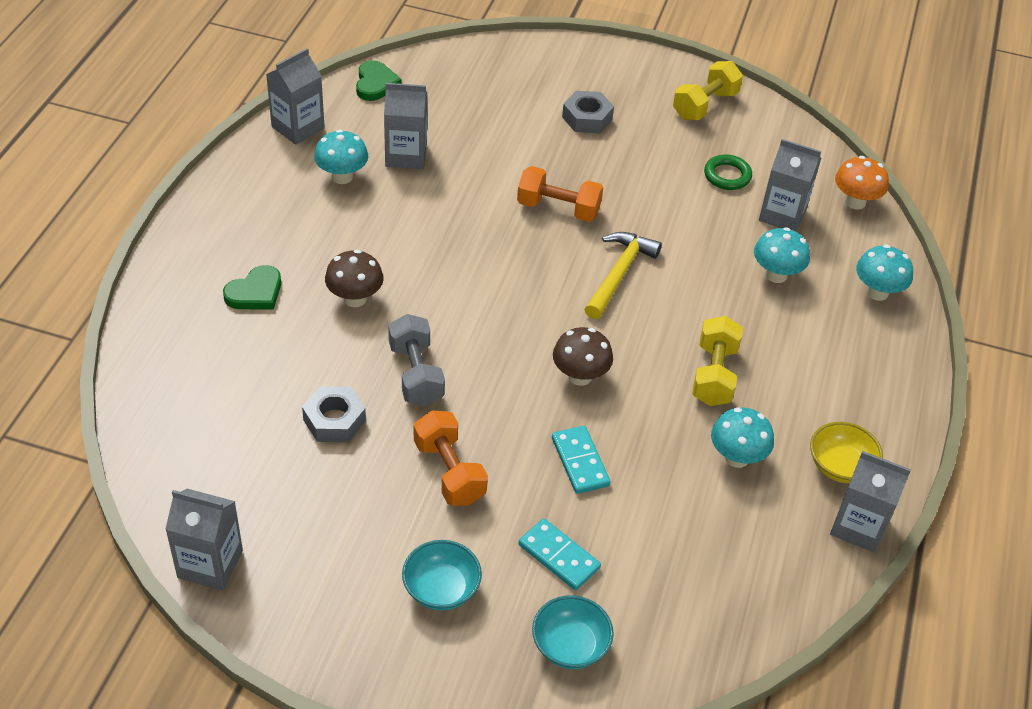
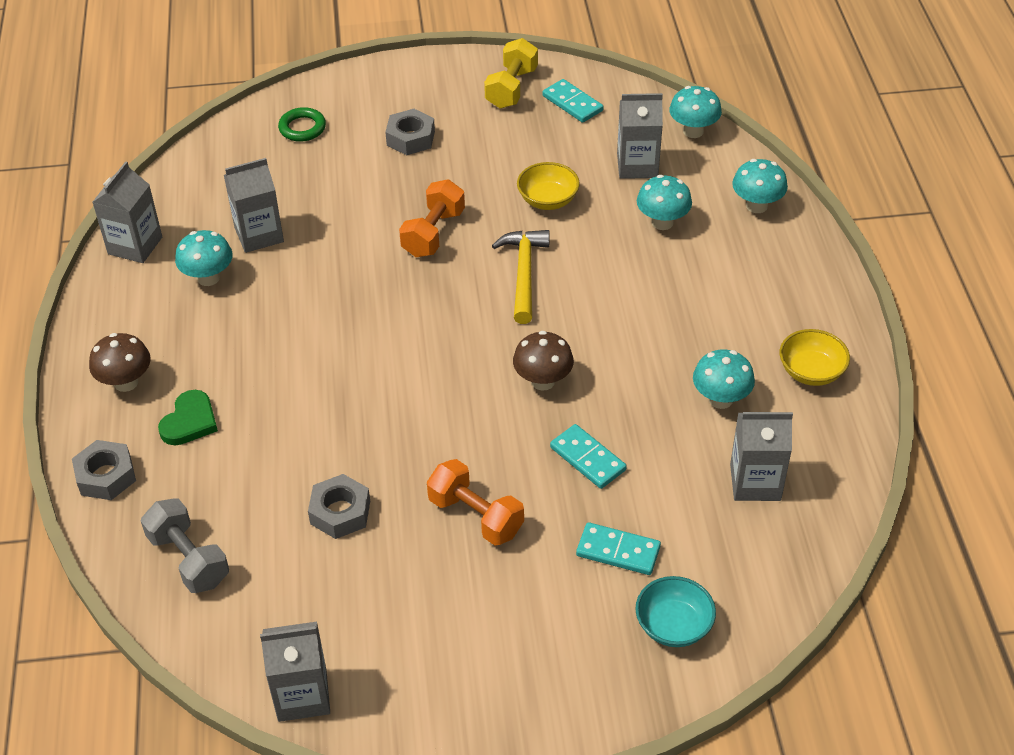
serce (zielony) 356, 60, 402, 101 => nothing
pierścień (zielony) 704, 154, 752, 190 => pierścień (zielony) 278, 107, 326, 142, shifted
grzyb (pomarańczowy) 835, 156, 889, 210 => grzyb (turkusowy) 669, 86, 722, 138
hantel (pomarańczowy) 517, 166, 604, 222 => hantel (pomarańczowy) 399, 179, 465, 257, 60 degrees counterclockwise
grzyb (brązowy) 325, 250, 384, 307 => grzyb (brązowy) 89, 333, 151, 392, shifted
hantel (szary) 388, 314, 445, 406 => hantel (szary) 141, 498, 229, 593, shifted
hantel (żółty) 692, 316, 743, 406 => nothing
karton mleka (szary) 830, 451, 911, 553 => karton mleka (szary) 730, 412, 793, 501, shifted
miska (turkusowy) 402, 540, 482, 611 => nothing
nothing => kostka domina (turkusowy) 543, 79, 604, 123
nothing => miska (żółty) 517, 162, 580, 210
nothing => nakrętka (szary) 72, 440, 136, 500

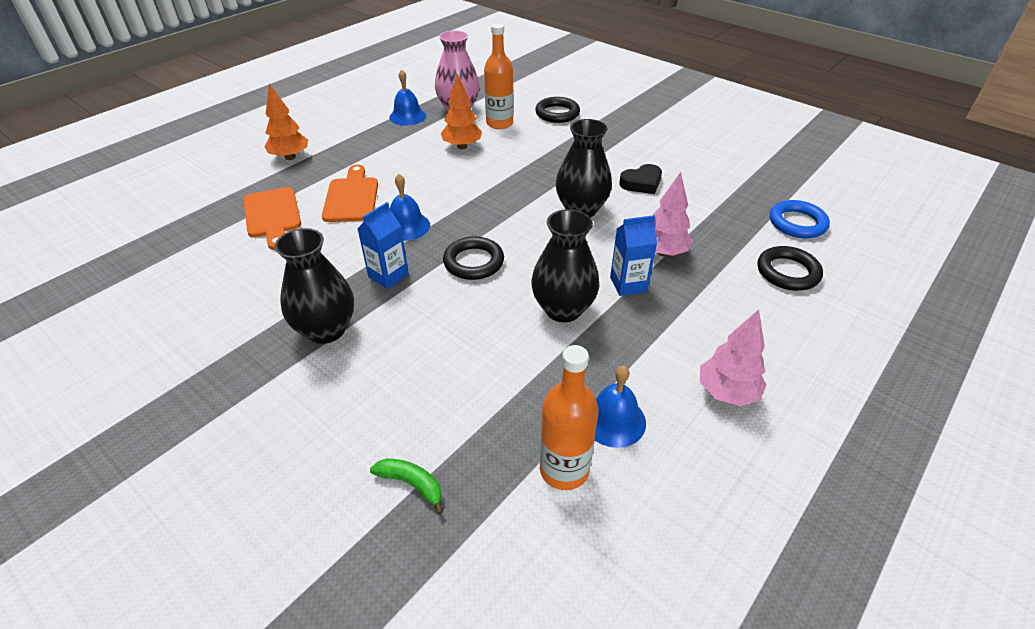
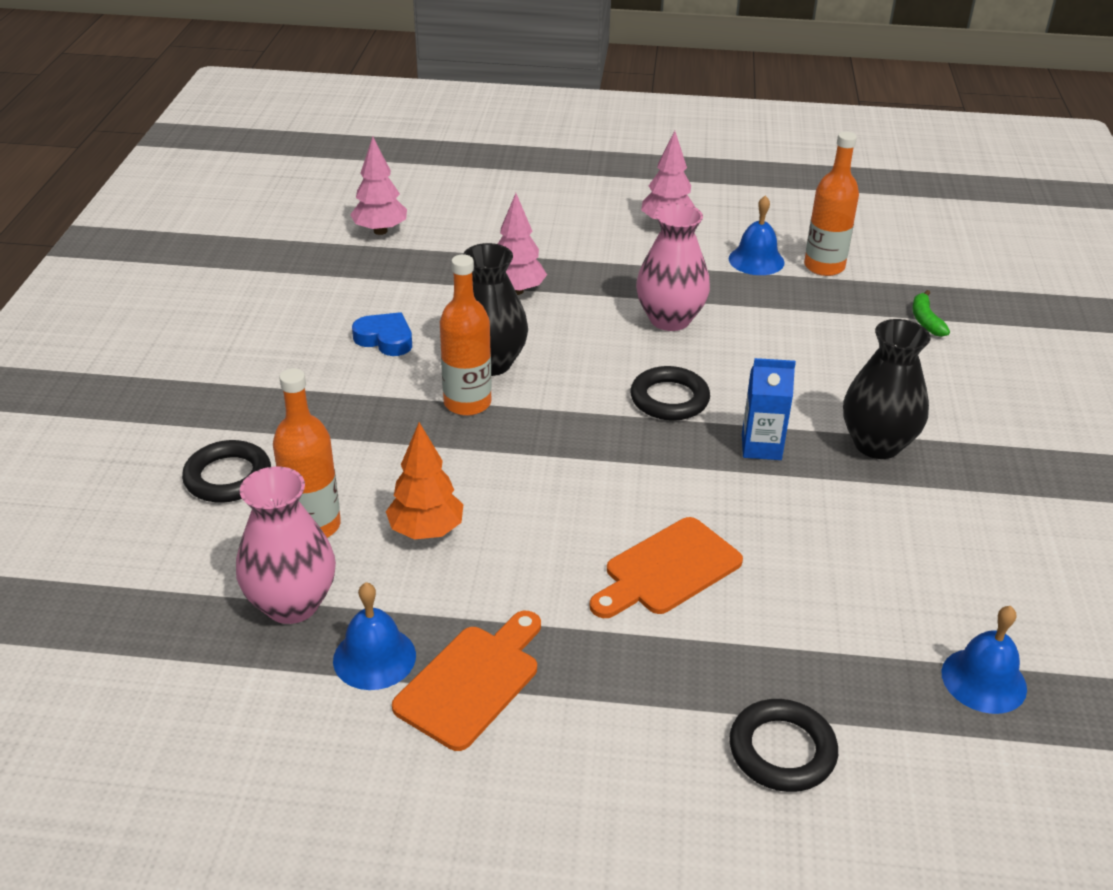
drzewko (pomarańczowy) 265, 84, 308, 160 => nothing
serce (czarny) 619, 164, 662, 194 => serce (niebieski) 352, 312, 412, 356
dzwonek (niebieski) 390, 174, 430, 241 => dzwonek (niebieski) 941, 606, 1027, 714, shifted
deska do krojenia (pomarańczowy) 243, 187, 301, 250 => deska do krojenia (pomarańczowy) 392, 611, 541, 751, shifted
pierścień (niebieski) 770, 200, 830, 238 => drzewko (różowy) 350, 137, 407, 235
wazon (czarny) 531, 209, 599, 322 => wazon (różowy) 636, 204, 710, 331
karton mleka (niebieski) 610, 215, 657, 296 => nothing
pierścień (czarny) 758, 246, 823, 291 => pierścień (czarny) 729, 699, 838, 792, shifted
nothing => butelka (pomarańczowy) 440, 254, 492, 416

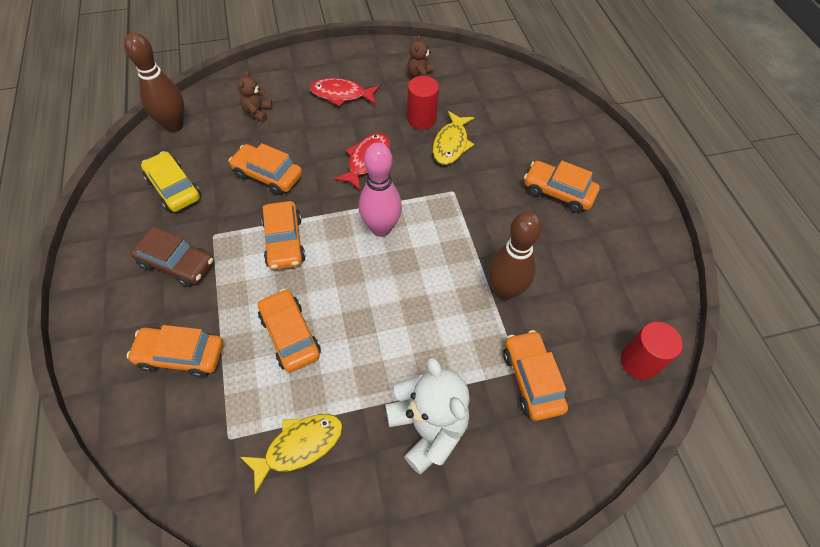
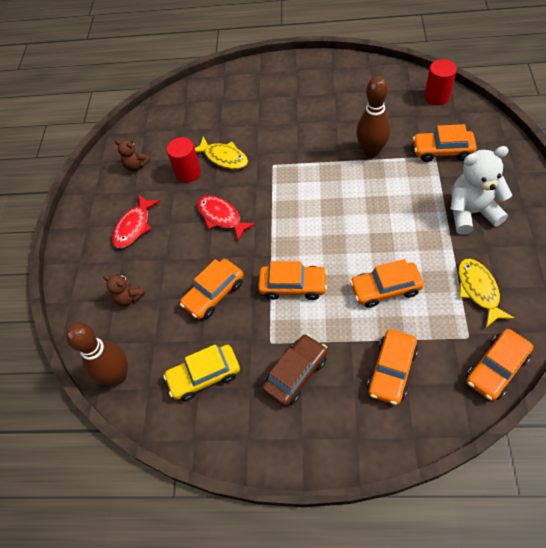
kręgiel (różowy) 359, 142, 402, 237 => nothing
samochód (pomarańczowy) 524, 161, 600, 213 => samochód (pomarańczowy) 466, 329, 533, 401, shifted

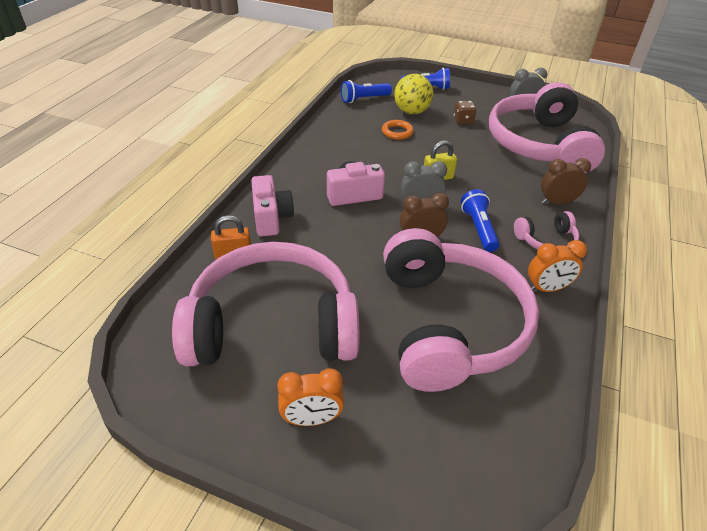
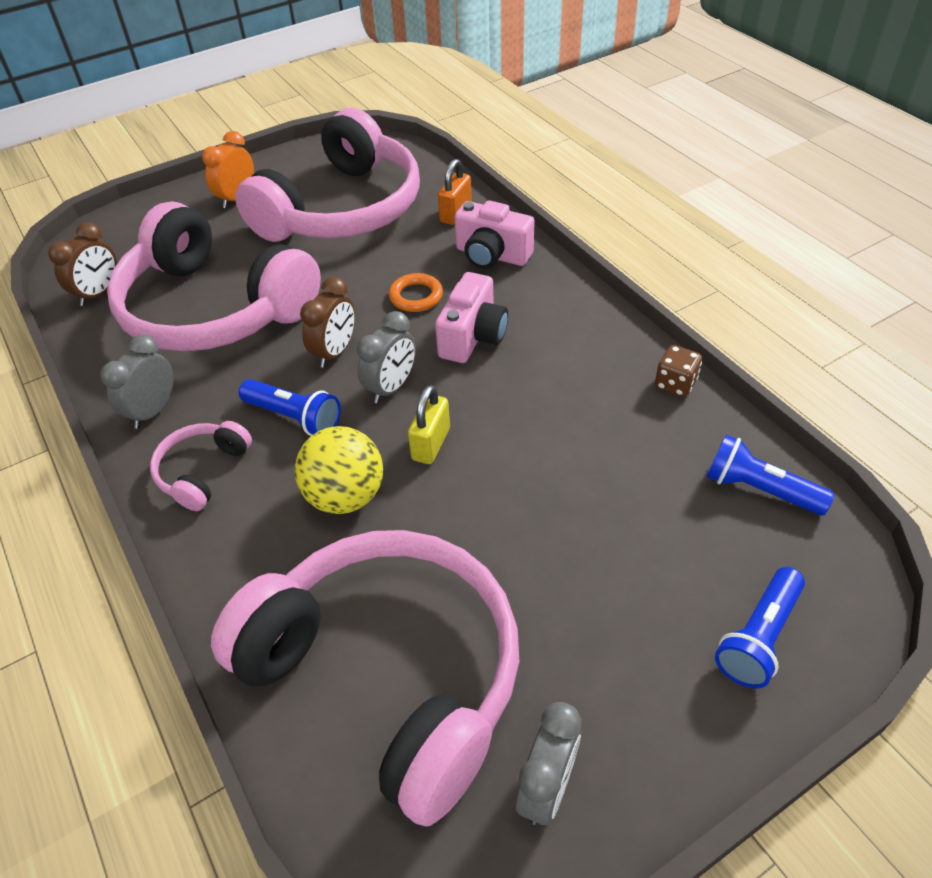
piłka (żółty) 394, 74, 433, 114 => piłka (żółty) 294, 426, 383, 514, shifted
latarka (niebieski) 341, 80, 392, 103 => latarka (niebieski) 706, 435, 835, 515, 75 degrees counterclockwise
kostka do gry (brązowy) 454, 101, 477, 124 => kostka do gry (brązowy) 655, 345, 702, 397, shifted
pierścień (pomarańczowy) 382, 120, 414, 140 => pierścień (pomarańczowy) 389, 273, 443, 312, shifted
budzik (brązowy) 541, 158, 591, 204 => budzik (brązowy) 48, 222, 117, 306, shifted
budzik (pomarańczowy) 528, 240, 587, 292 => budzik (szary) 100, 334, 173, 429

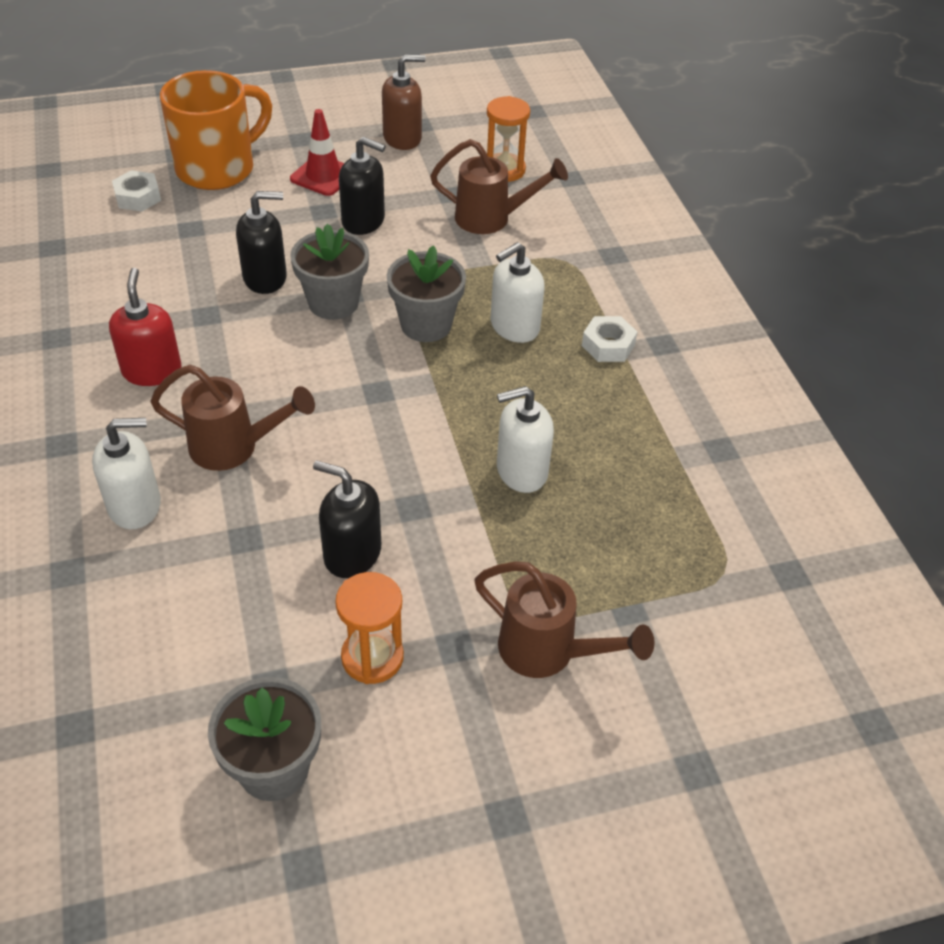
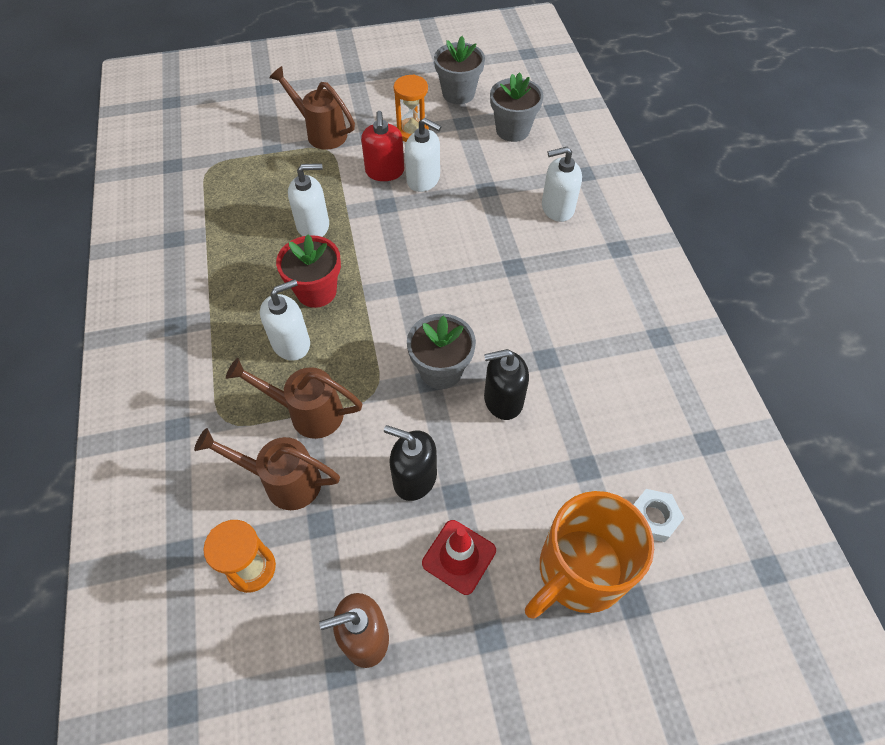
doniczka (szary) 387, 245, 466, 342 => doniczka (szary) 490, 72, 544, 142, shifted
dozownik mydła (czerwony) 109, 268, 182, 386 => dozownik mydła (czerwony) 361, 111, 404, 181, shifted
nakrętka (biały) 582, 316, 637, 362 => nothing
konewka (brązowy) 150, 365, 315, 471 => konewka (brązowy) 226, 358, 363, 439, shifted
dozownik mydła (czarny) 313, 460, 381, 578 => dozownik mydła (biały) 405, 118, 442, 192
nothing => doniczka (czerwony) 276, 234, 341, 308

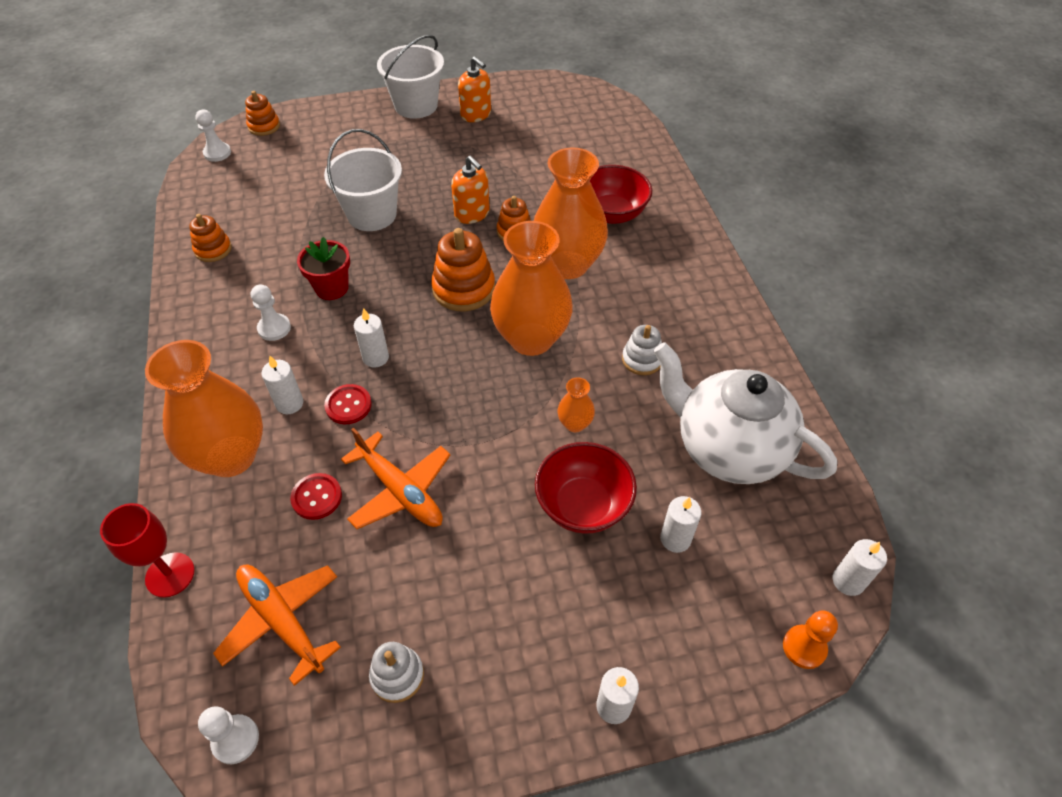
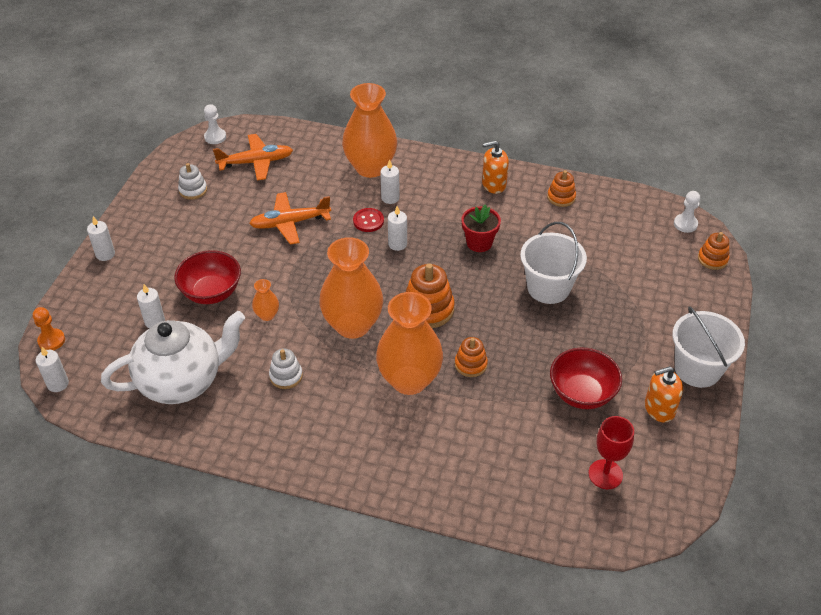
dozownik mydła (pomarańczowy) 451, 156, 490, 224 => dozownik mydła (pomarańczowy) 482, 140, 509, 194, shifted
miska (czerwony) 590, 165, 652, 224 => miska (czerwony) 550, 347, 622, 409, shifted
pionek (biały) 251, 284, 291, 341 => nothing
guzik (czerwony) 290, 473, 342, 520 => nothing
kielich (czerwony) 100, 503, 195, 598 => kielich (czerwony) 588, 416, 634, 489, shifted

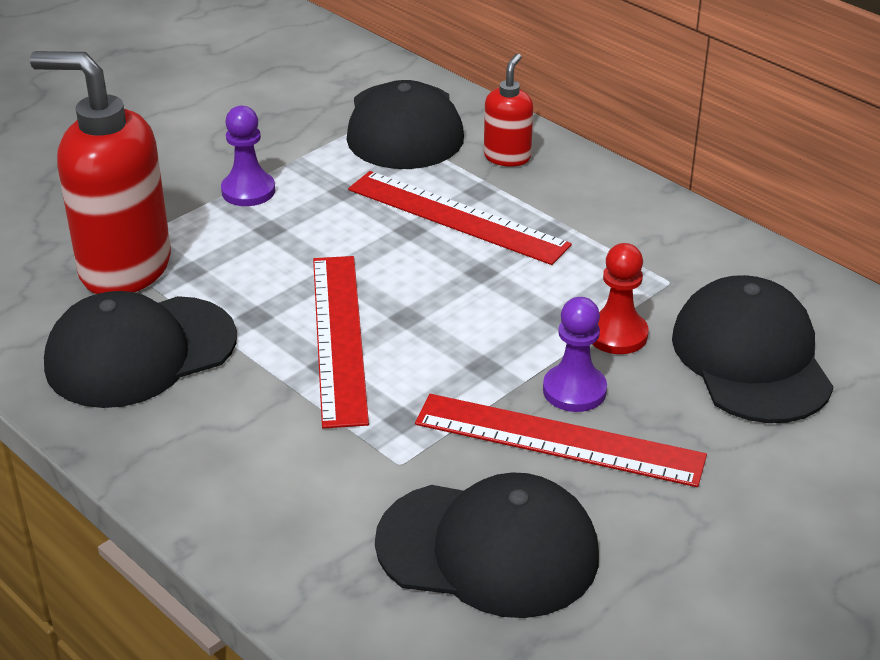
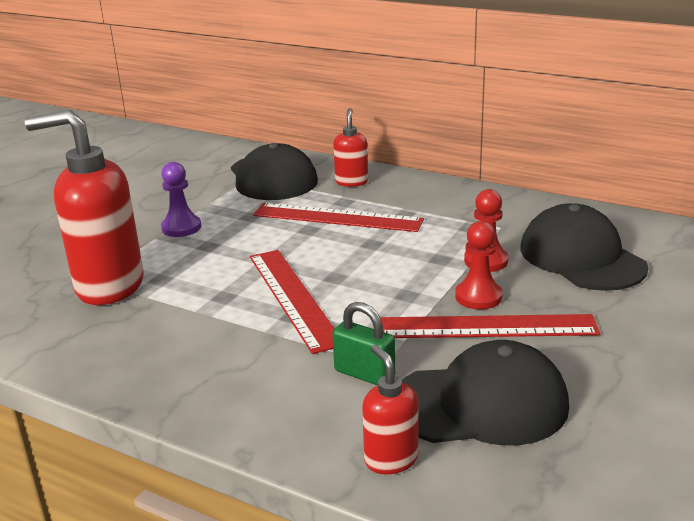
czapka (czarny) 44, 291, 237, 408 => nothing
pionek (fioletowy) 543, 297, 607, 412 => pionek (czerwony) 455, 221, 503, 309
nothing => kłódka (zielony) 332, 302, 395, 385
nothing => dozownik mydła (czerwony) 362, 345, 419, 474

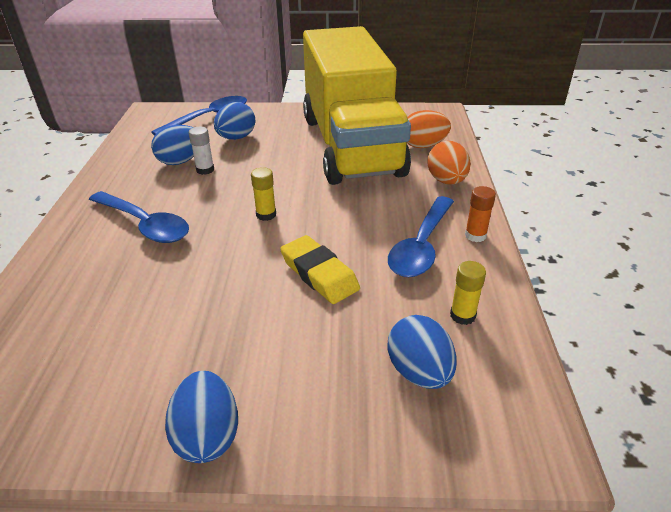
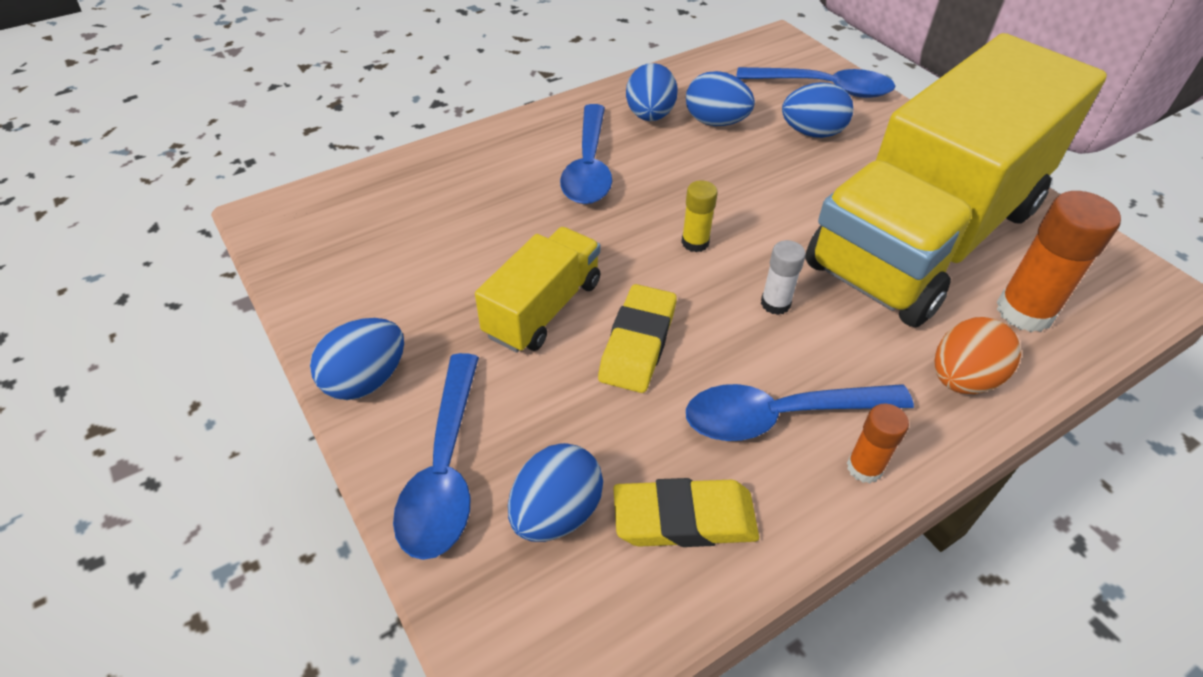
jajko (pomarańczowy) 407, 110, 451, 148 => klej w sztyfcie (pomarańczowy) 997, 191, 1121, 332
klej w sztyfcie (biały) 189, 127, 214, 175 => klej w sztyfcie (biały) 761, 240, 806, 315, shifted
klej w sztyfcie (żółty) 450, 261, 486, 325 => gumka do mazania (żółty) 613, 478, 759, 547
nothing => jajko (niebieski) 626, 63, 678, 121
nothing => ciężarówka (żółty) 475, 227, 600, 353
nothing => łyżka (niebieski) 393, 353, 479, 560

